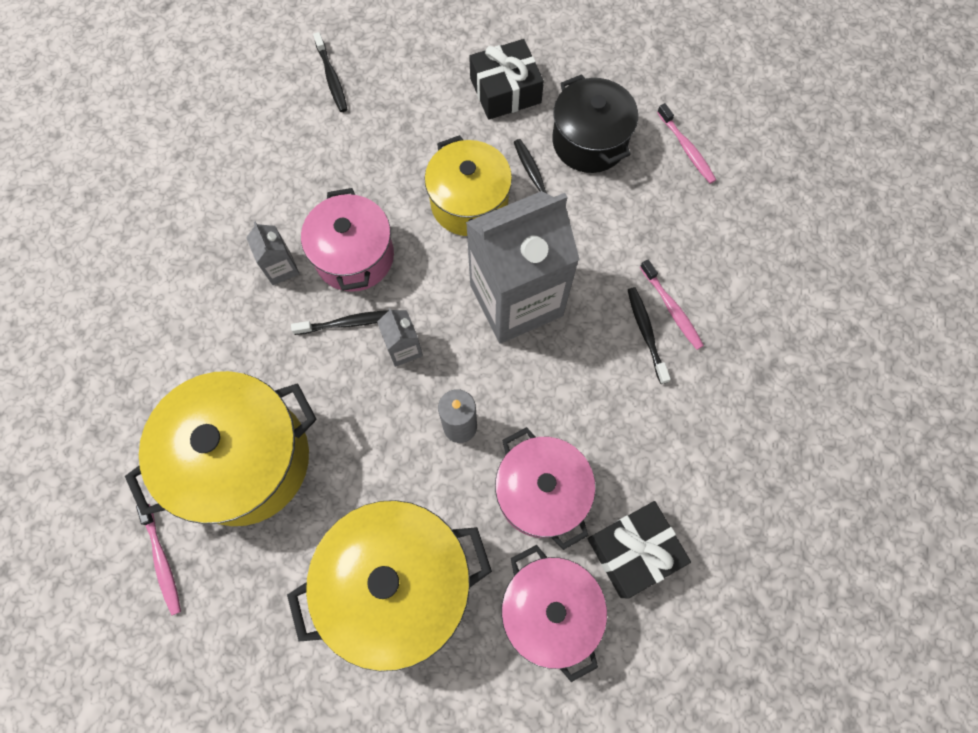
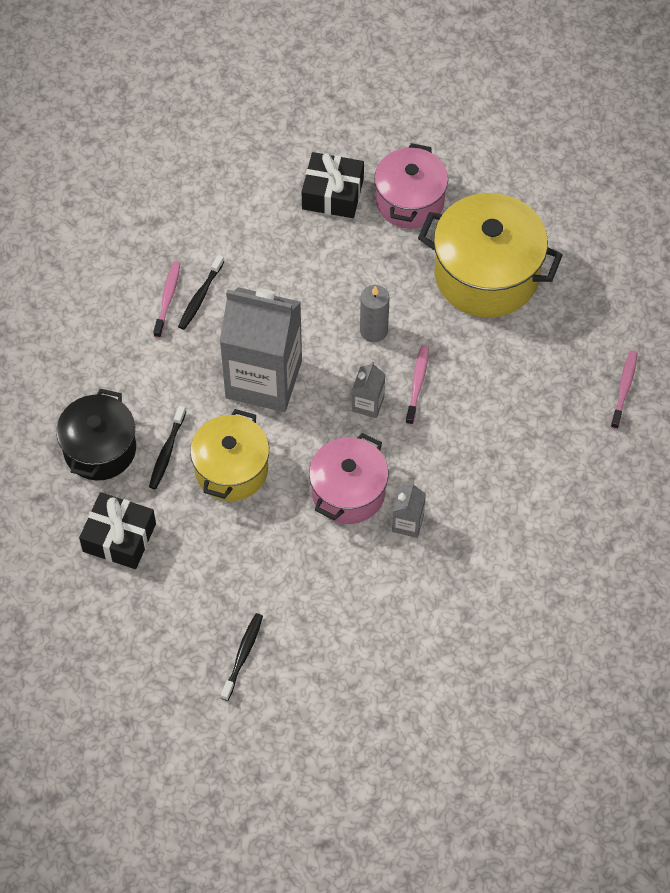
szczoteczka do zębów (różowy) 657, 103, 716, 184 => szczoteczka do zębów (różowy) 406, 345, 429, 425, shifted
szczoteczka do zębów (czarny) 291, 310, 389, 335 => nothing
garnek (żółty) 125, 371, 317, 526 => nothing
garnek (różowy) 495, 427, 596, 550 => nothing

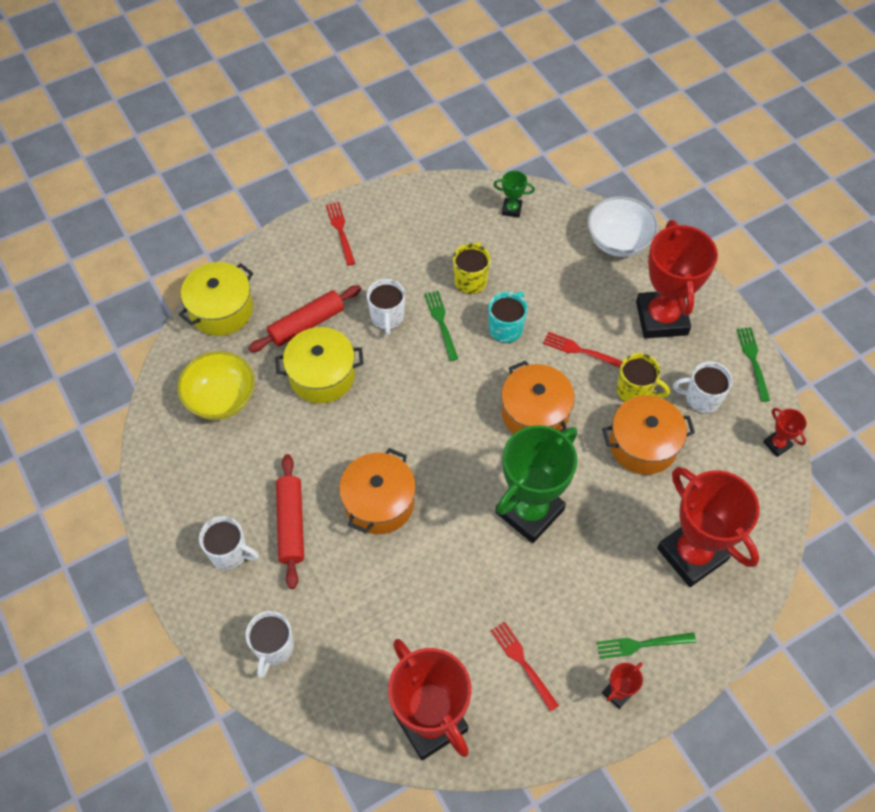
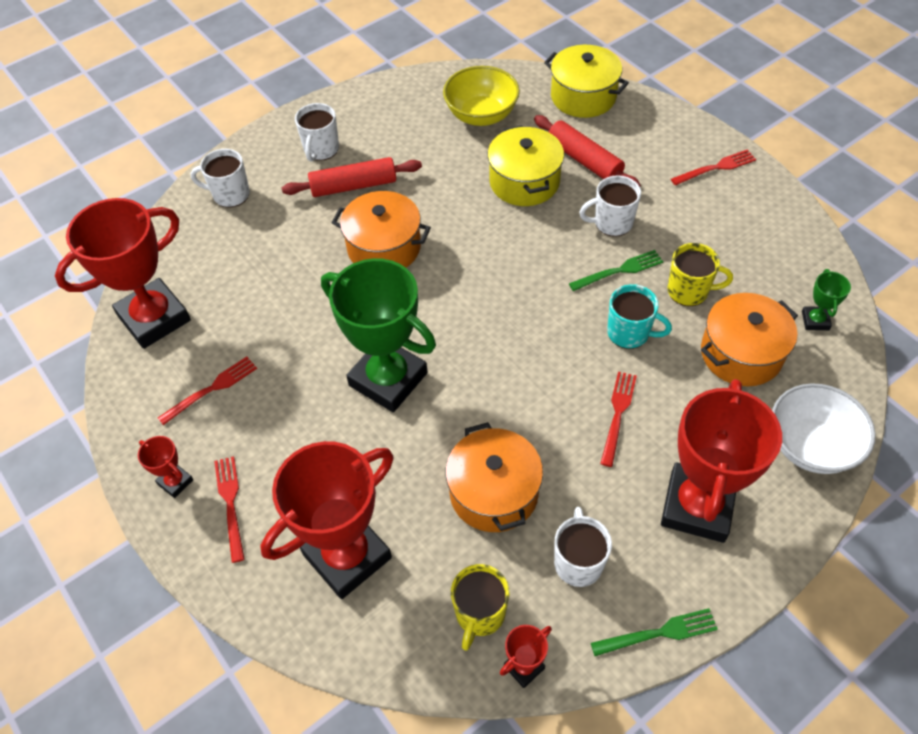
puchar (czerwony) 636, 220, 718, 339 => puchar (czerwony) 661, 379, 782, 543, 60 degrees counterclockwise
kubek (żółty) 617, 353, 670, 402 => kubek (żółty) 451, 564, 509, 651, shifted
garnek (pomarańczowy) 501, 361, 575, 434 => garnek (pomarańczowy) 701, 293, 798, 386, shifted
widelec (zielony) 597, 632, 696, 659 => widelec (czerwony) 214, 456, 245, 563

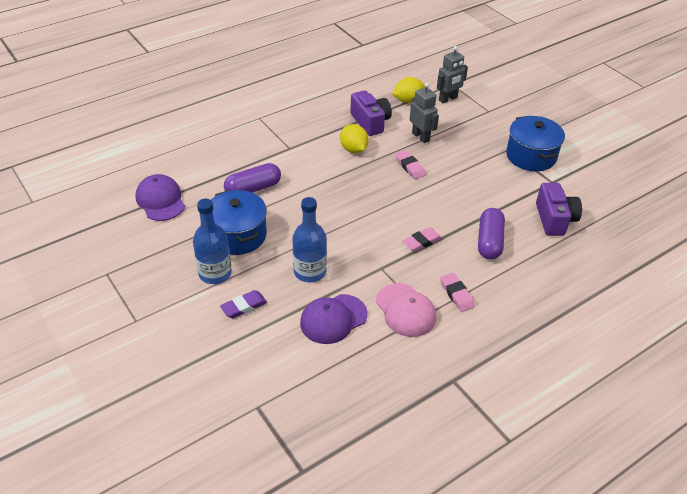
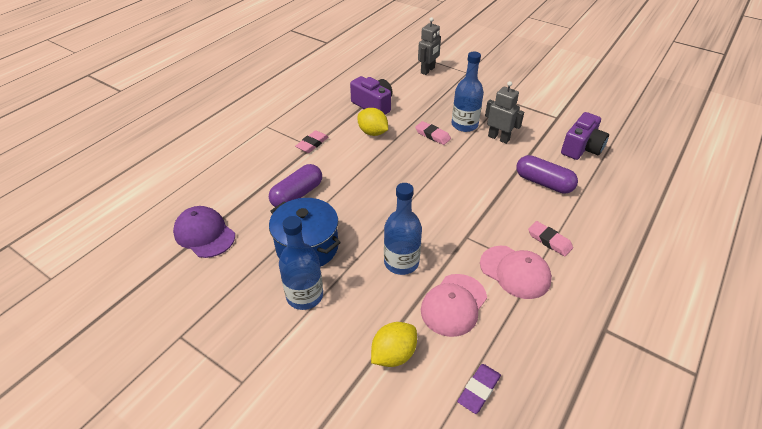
cytryna (żółty) 392, 77, 425, 103 => cytryna (żółty) 371, 322, 417, 367, shifted
robot (szary) 409, 83, 439, 143 => robot (szary) 485, 81, 524, 144, shifted
garnek (niebieski) 506, 116, 565, 171 => nothing
aparat fotograficzny (fioletowy) 536, 183, 582, 236 => aparat fotograficzny (fioletowy) 561, 112, 609, 160, 60 degrees clockwise
kapsułka (fioletowy) 478, 208, 505, 259 => kapsułka (fioletowy) 516, 155, 578, 194, 45 degrees counterclockwise
gumka do mazania (różowy) 402, 227, 442, 252 => gumka do mazania (różowy) 295, 130, 328, 153, shifted
gumka do mazania (fioletowy) 220, 290, 267, 318 => gumka do mazania (fioletowy) 457, 364, 501, 414, shifted
czapka (fioletowy) 300, 294, 368, 344 => czapka (różowy) 421, 274, 487, 337
nothing => butelka (niebieski) 452, 52, 484, 132

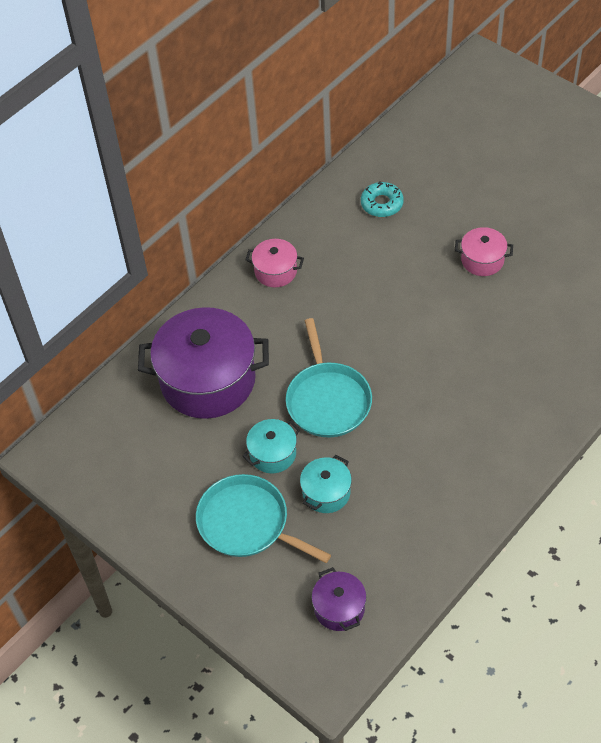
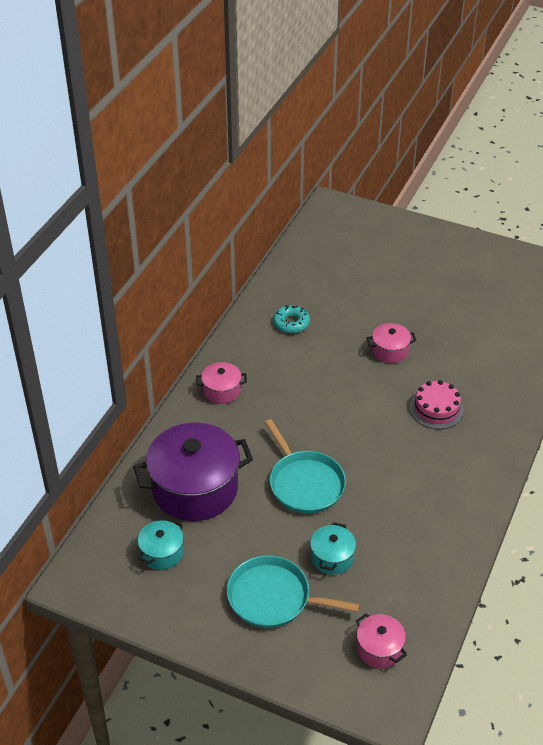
garnek (turkusowy) 243, 419, 300, 473 => garnek (turkusowy) 138, 519, 184, 570, shifted
garnek (fioletowy) 312, 567, 366, 631 => garnek (różowy) 356, 613, 407, 668
nothing => tort (różowy) 410, 380, 464, 429

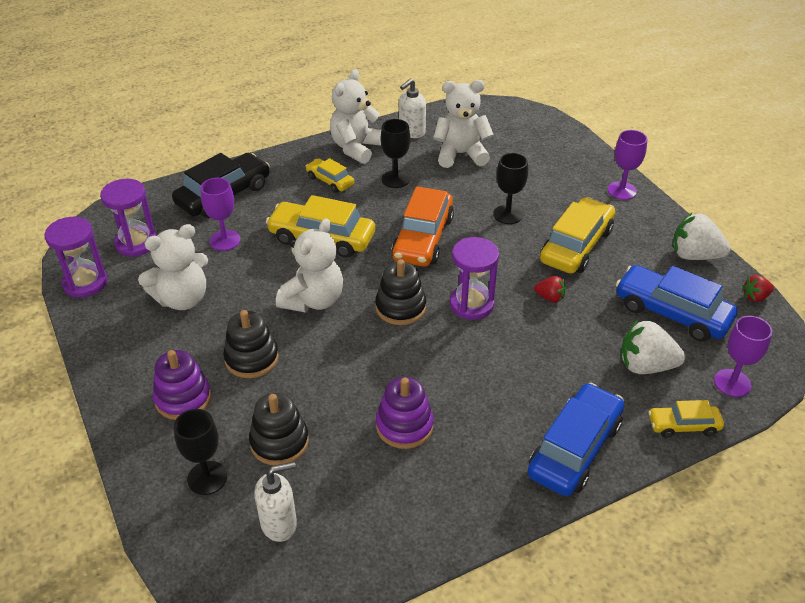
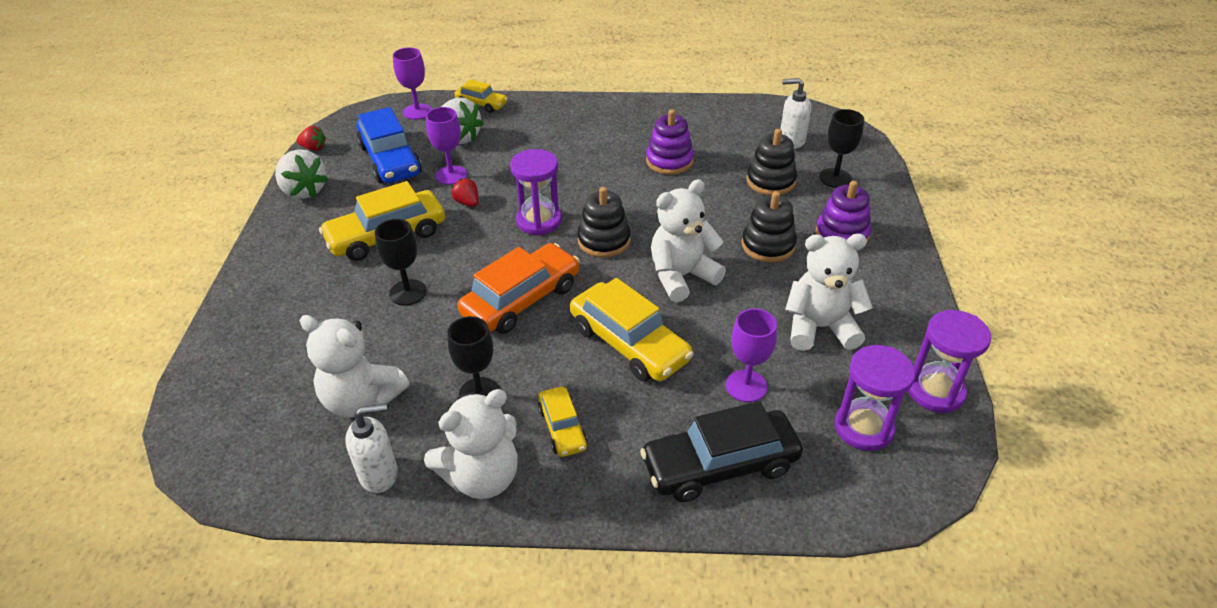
kielich (fioletowy) 608, 130, 647, 200 => kielich (fioletowy) 426, 107, 467, 185, shifted
samochód (niebieski) 528, 383, 625, 496 => nothing

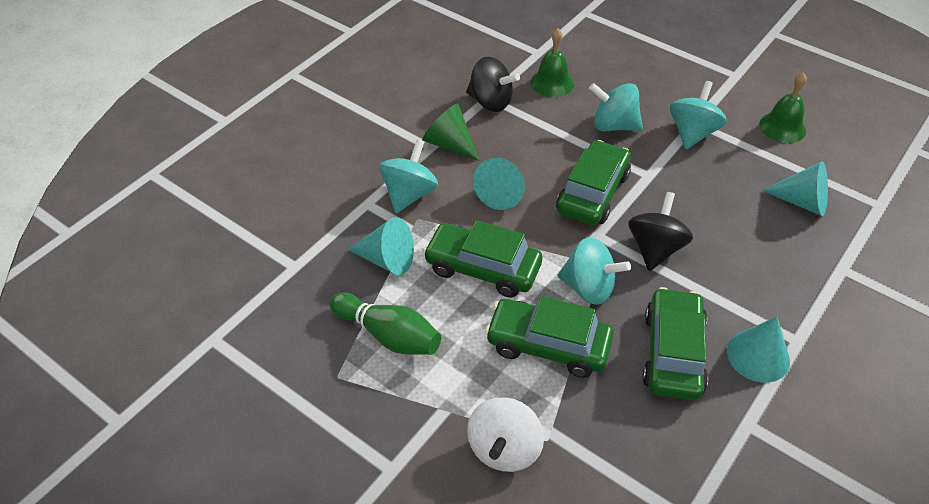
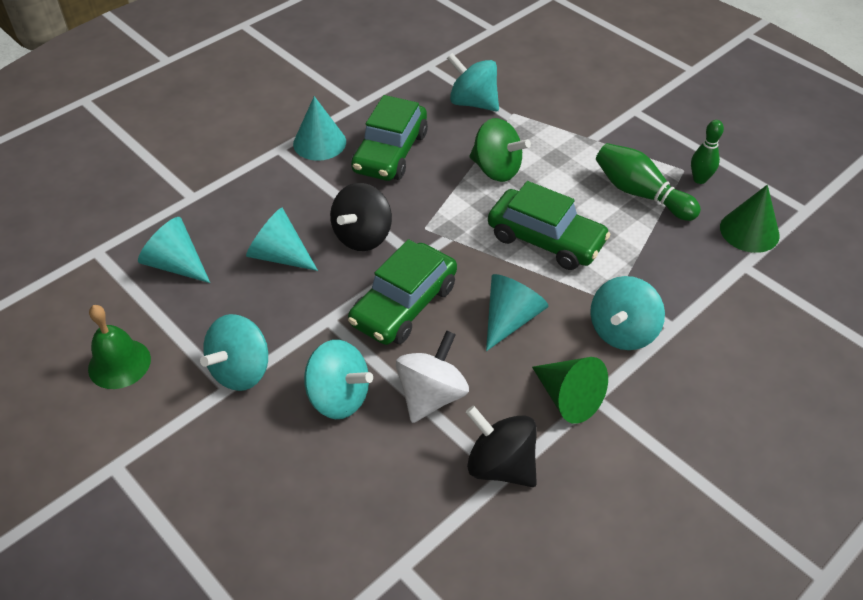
dzwonek (zielony) 531, 28, 574, 97 => nothing
stożek (turkusowy) 348, 217, 414, 275 => stożek (turkusowy) 246, 208, 318, 271, shifted
bączek (turkusowy) 558, 237, 631, 305 => bączek (turkusowy) 447, 53, 499, 111, shifted
samochód (zielony) 485, 296, 614, 378 => bączek (zielony) 470, 118, 531, 182
bączek (biały) 467, 397, 544, 472 => bączek (biały) 396, 330, 469, 423, shifted
nothing => kręgiel (zielony) 691, 120, 724, 184
nothing => stożek (zielony) 720, 185, 780, 253

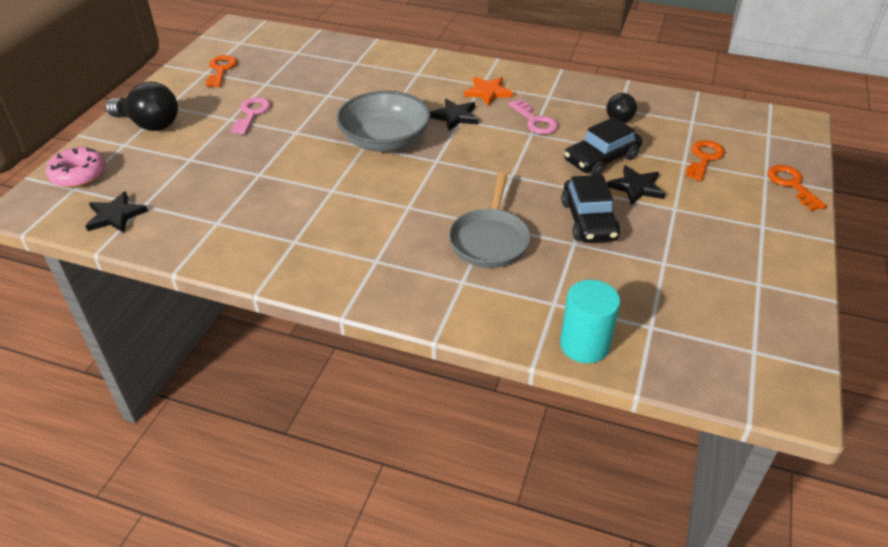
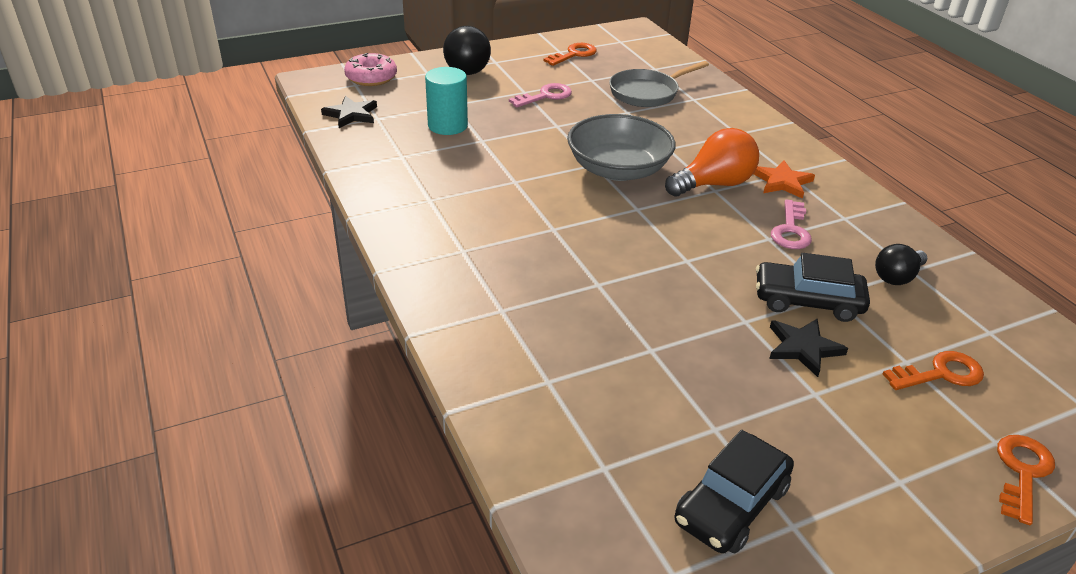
gwiazda (czarny) 430, 99, 478, 131 => żarówka (pomarańczowy) 665, 128, 759, 197
patelnia (szary) 449, 172, 530, 268 => patelnia (szary) 609, 61, 709, 107, shifted
samochód (czarny) 561, 175, 620, 243 => samochód (czarny) 674, 430, 794, 553, shifted
walec (turkusowy) 560, 280, 620, 363 => walec (turkusowy) 425, 67, 468, 135, shifted

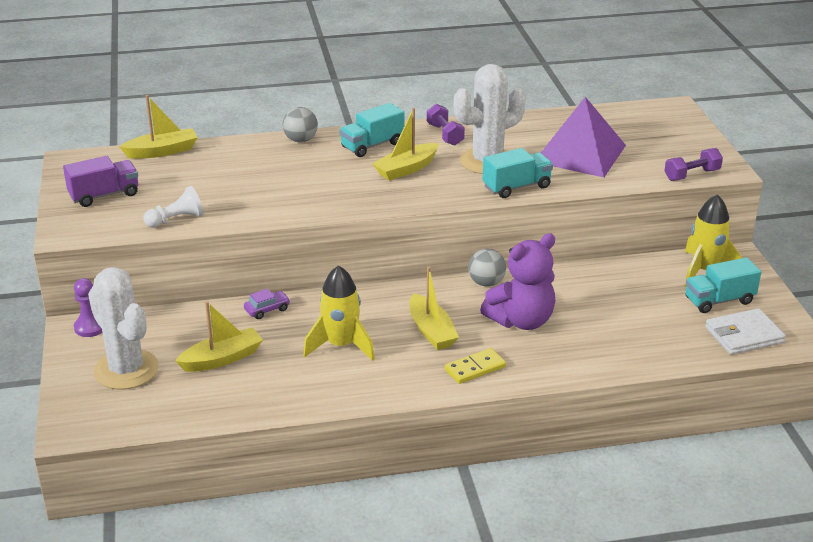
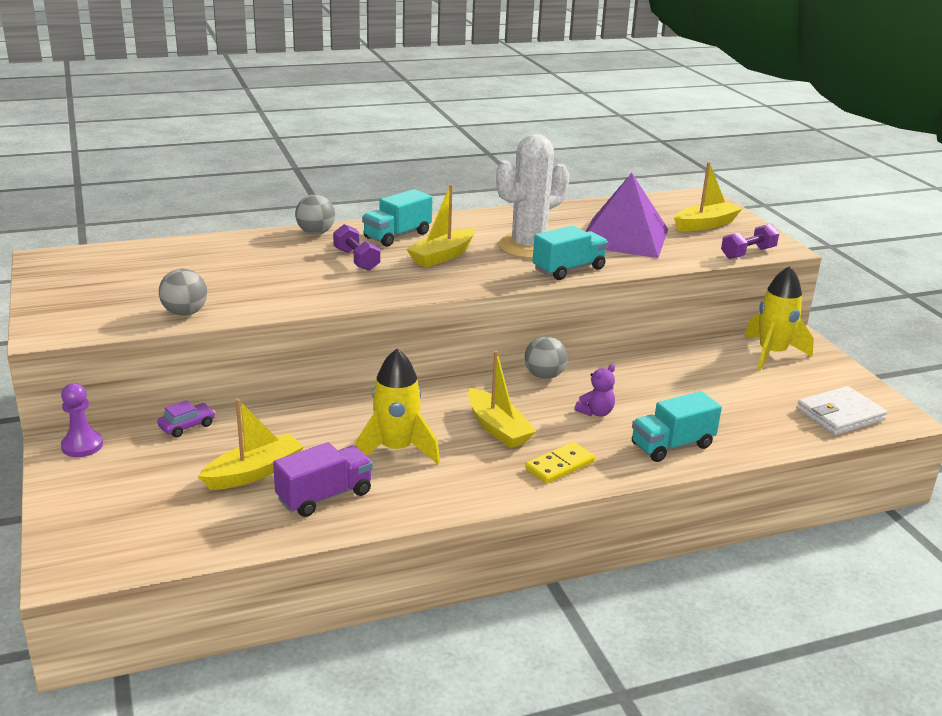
łódka (żółty) 119, 95, 198, 159 => łódka (żółty) 674, 162, 742, 231, shifted
hantel (fioletowy) 427, 104, 465, 146 => hantel (fioletowy) 333, 224, 380, 271, shifted
ciężarówka (fioletowy) 63, 156, 138, 207 => ciężarówka (fioletowy) 273, 442, 373, 517, shifted
pionek (biały) 143, 186, 204, 228 => piłka (szary) 159, 269, 207, 316
miś (fioletowy) 480, 233, 555, 330 => miś (fioletowy) 575, 364, 615, 417, x0.47
ciężarówka (turkusowy) 685, 257, 761, 313 => ciężarówka (turkusowy) 632, 391, 722, 462, shifted
kaktus (biały) 88, 267, 159, 390 => nothing
samochód (fioletowy) 244, 289, 290, 319 => samochód (fioletowy) 157, 400, 215, 438, shifted

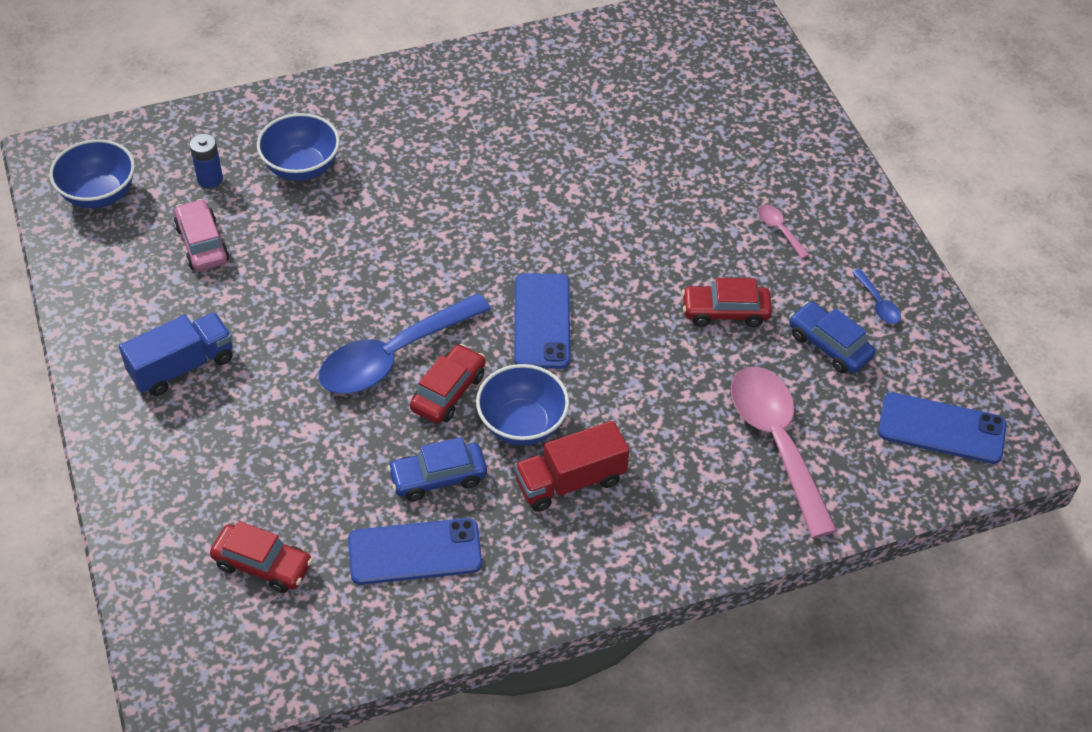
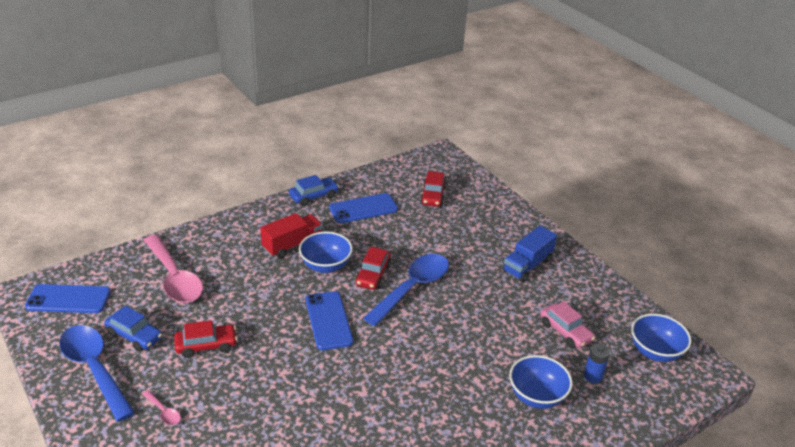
łyżka (niebieski) 852, 269, 901, 324 => łyżka (niebieski) 59, 325, 135, 422, x2.44
samochód (niebieski) 387, 437, 487, 501 => samochód (niebieski) 289, 175, 339, 206, shifted
samochód (czerwony) 210, 521, 313, 593 => samochód (czerwony) 420, 171, 446, 207, 90 degrees counterclockwise

